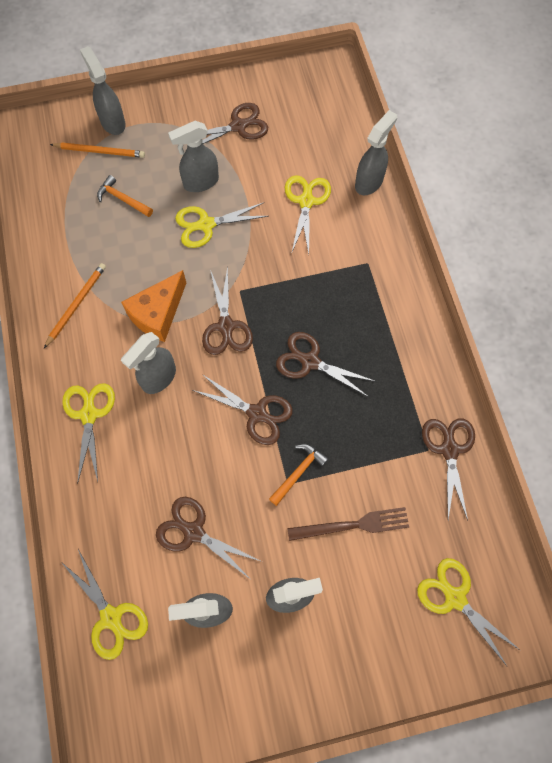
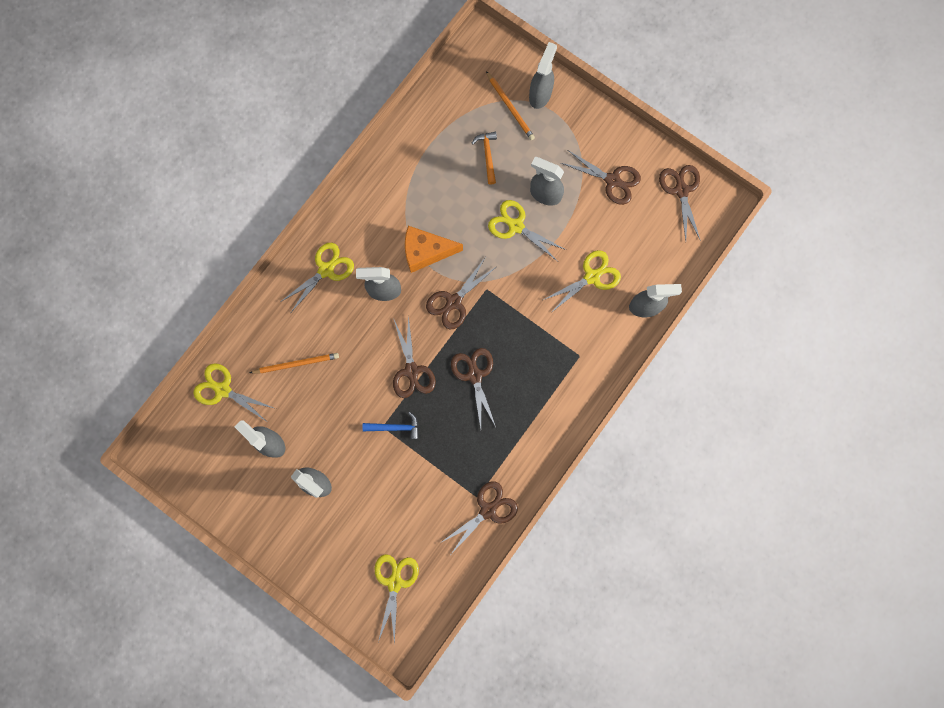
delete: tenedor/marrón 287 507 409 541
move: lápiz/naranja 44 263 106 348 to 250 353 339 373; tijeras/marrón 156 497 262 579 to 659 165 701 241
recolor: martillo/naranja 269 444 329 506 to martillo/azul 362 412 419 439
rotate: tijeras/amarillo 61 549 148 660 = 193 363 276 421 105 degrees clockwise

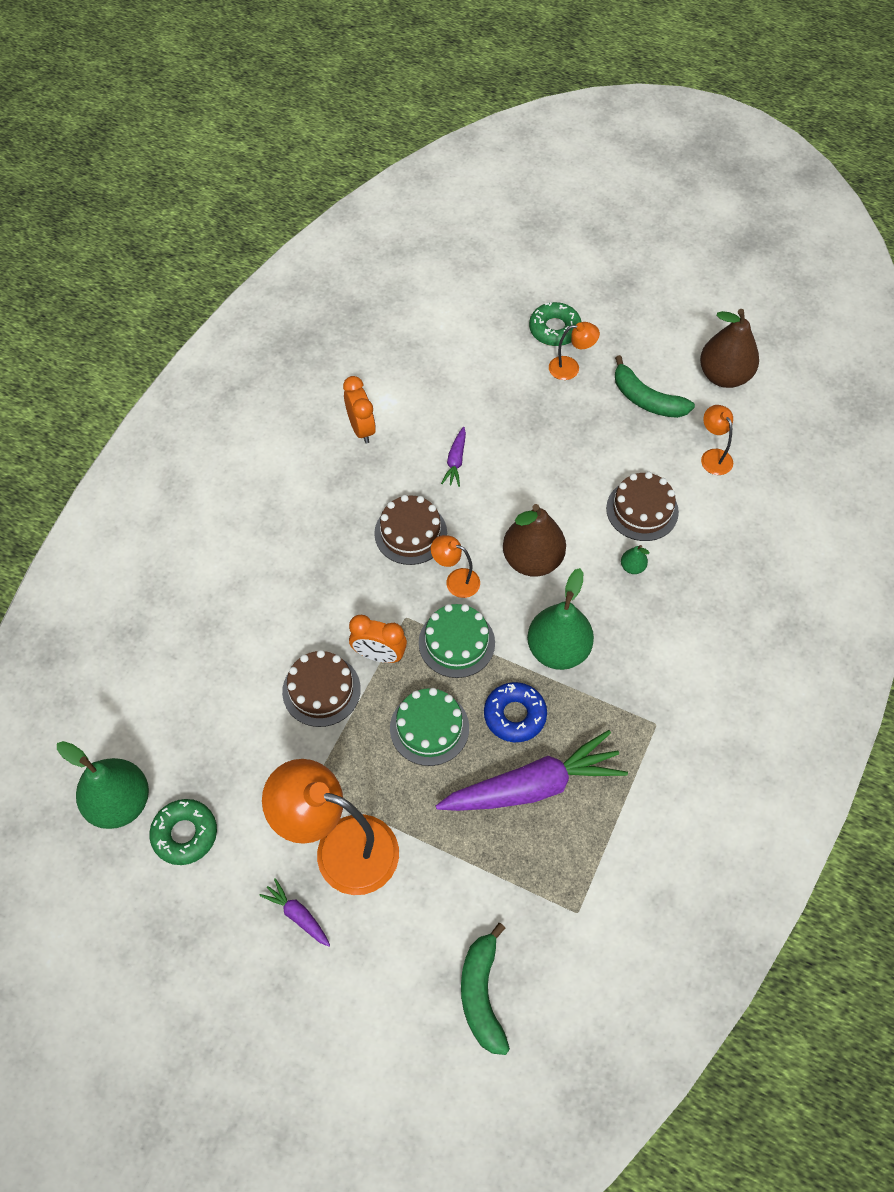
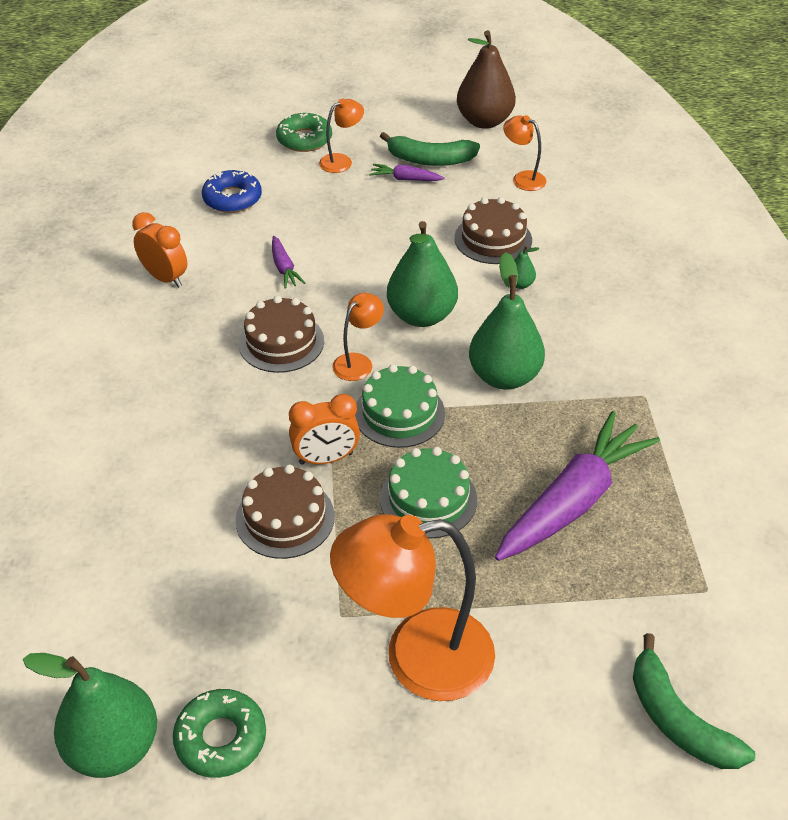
move: rosquilla/azul 484 682 547 742 to 202 169 262 213; zanahoria/morado 259 878 330 947 to 369 164 445 181
recolor: pera/marrón 503 504 566 577 to pera/verde 387 221 458 327
rotate: lámpara/naranja 431 535 480 598 = 332 293 384 381 135 degrees clockwise

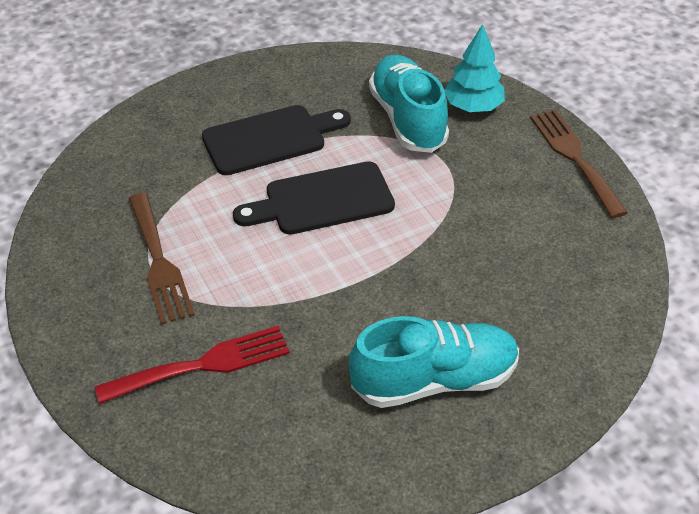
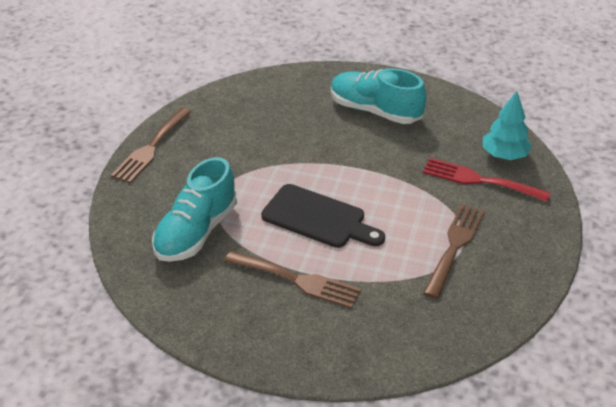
move: árbol/turquesa 444 24 505 112 to 483 91 532 160
replace: tabla de cortar/negro 202 105 351 175 to tenedor/marrón 224 251 361 309

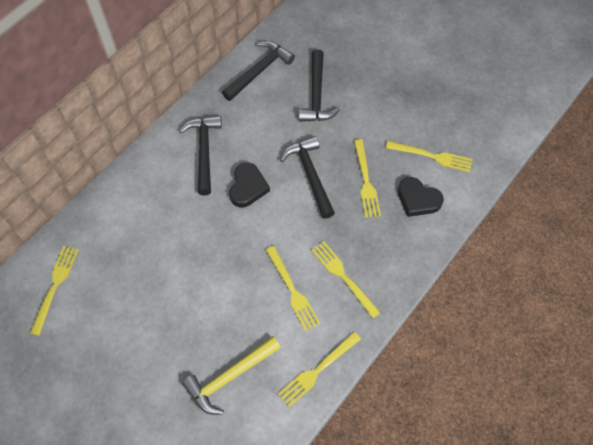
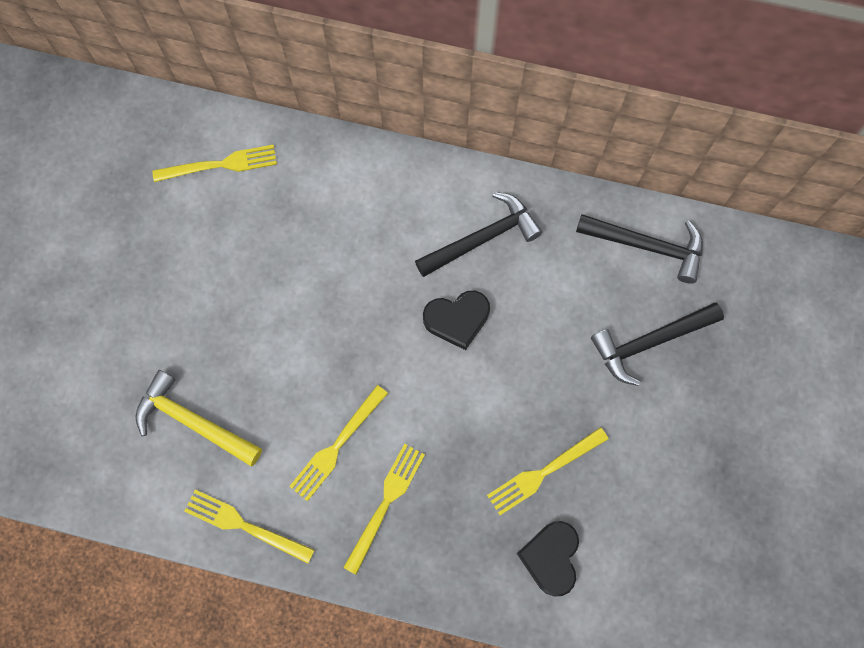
delete: martillo/negro 280 136 335 219; tenedor/amarillo 386 141 473 172

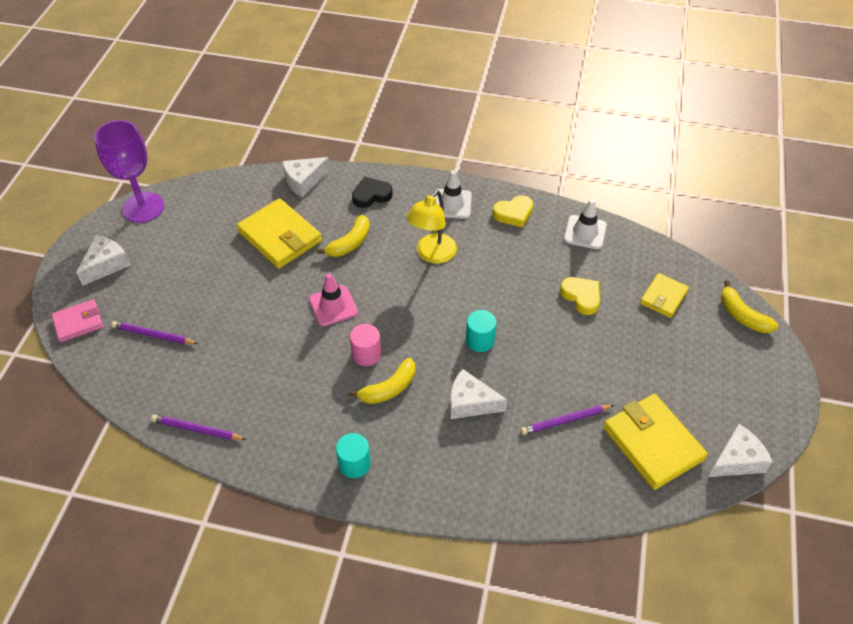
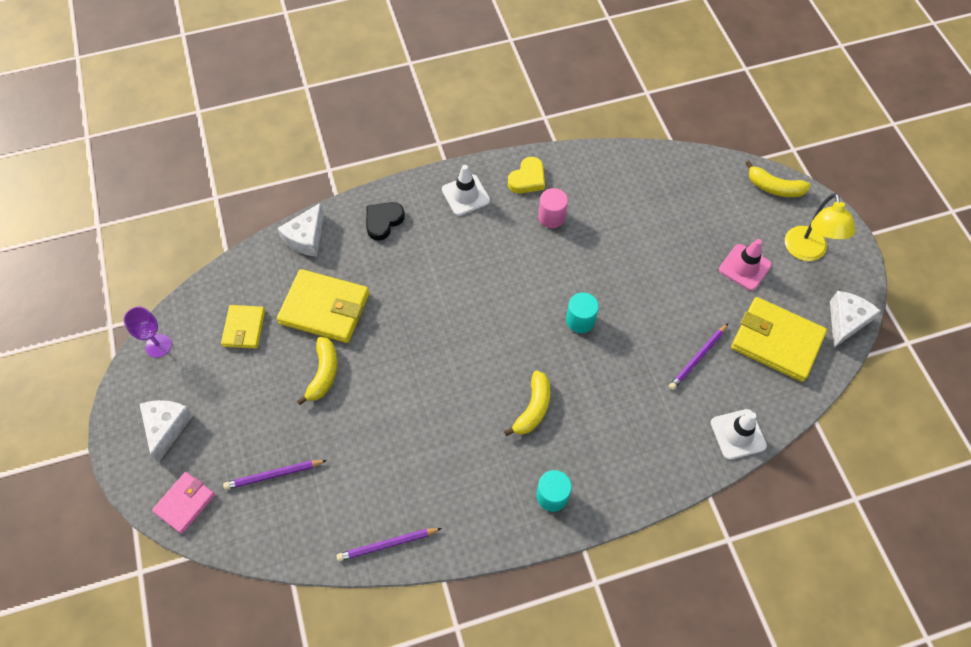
delete: queso/blanco 450 369 507 419; corazón/amarillo 560 277 600 315
move: cartera/amarillo 640 273 689 318 to 221 305 265 349; plátano/amarillo 317 215 370 257 to 297 337 337 405; cilindro/rosa 350 324 381 366 to 538 188 568 228; cono de tráfico/blanco 564 199 607 249 to 711 409 767 460; cono de tráfico/rosa 309 273 358 326 to 719 239 772 291; lámpara/amarillo 406 190 457 264 to 785 193 855 261
resize: copa/morado 94 120 164 223 = 123 307 172 358 x0.55

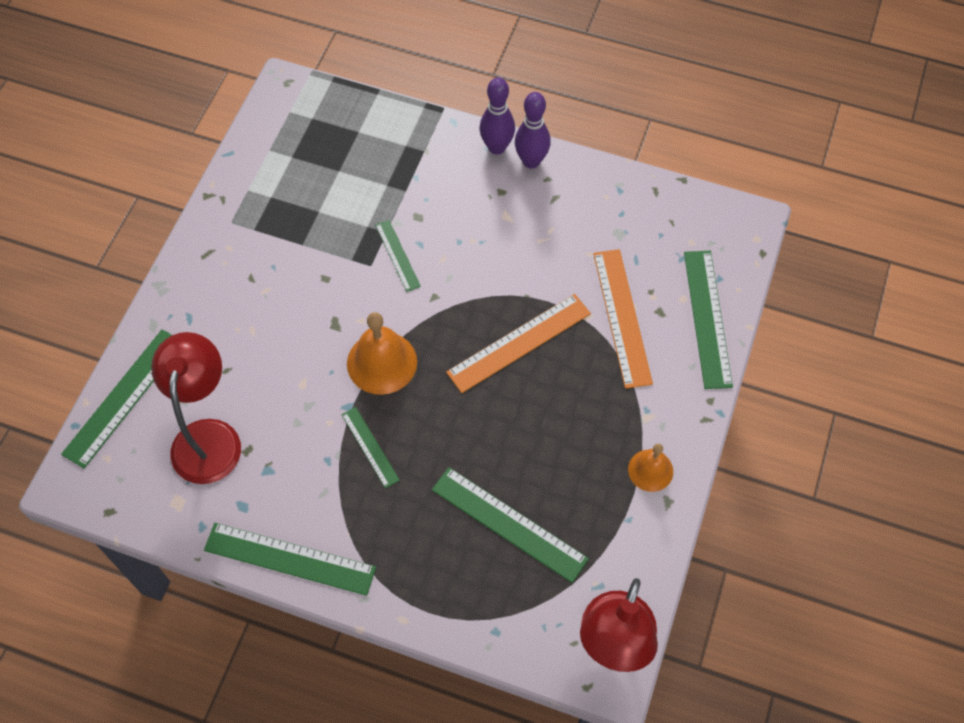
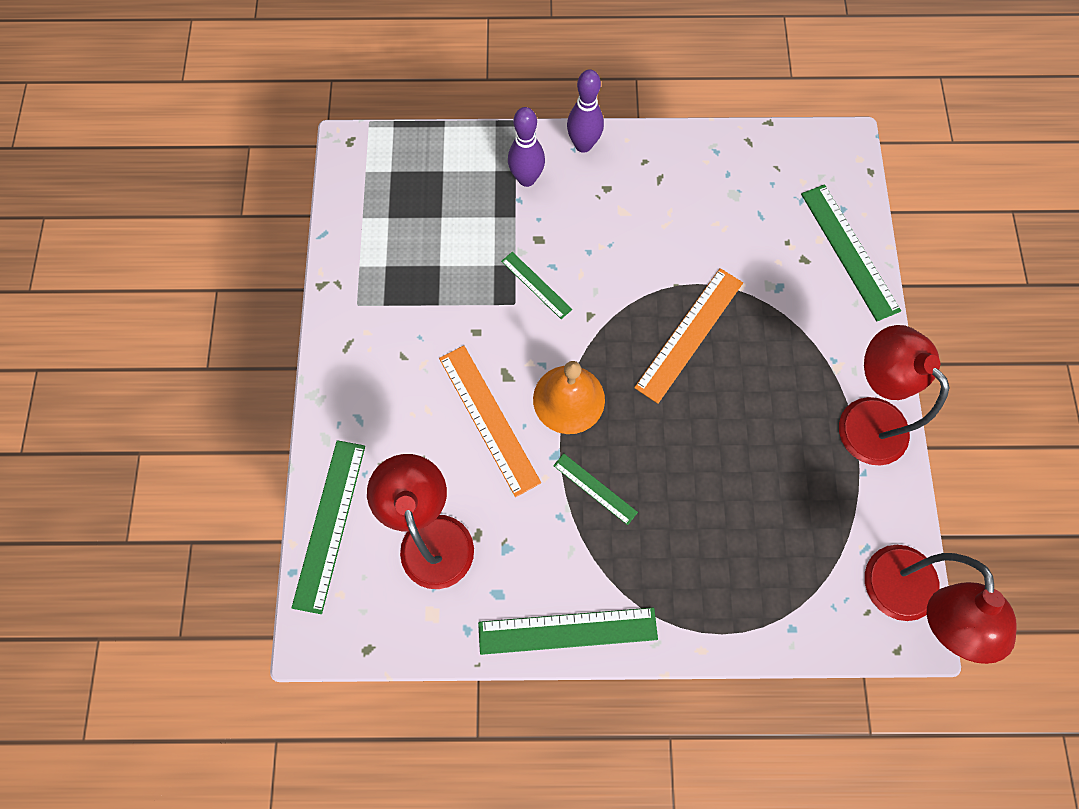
delete: regla/verde 432 467 589 583
move: regla/naranja 593 249 653 389 to 439 345 541 497; bolo/morado 515 92 551 169 to 508 107 545 187
replace: campana/naranja 628 444 673 492 to lámpara/rojo 839 325 950 466

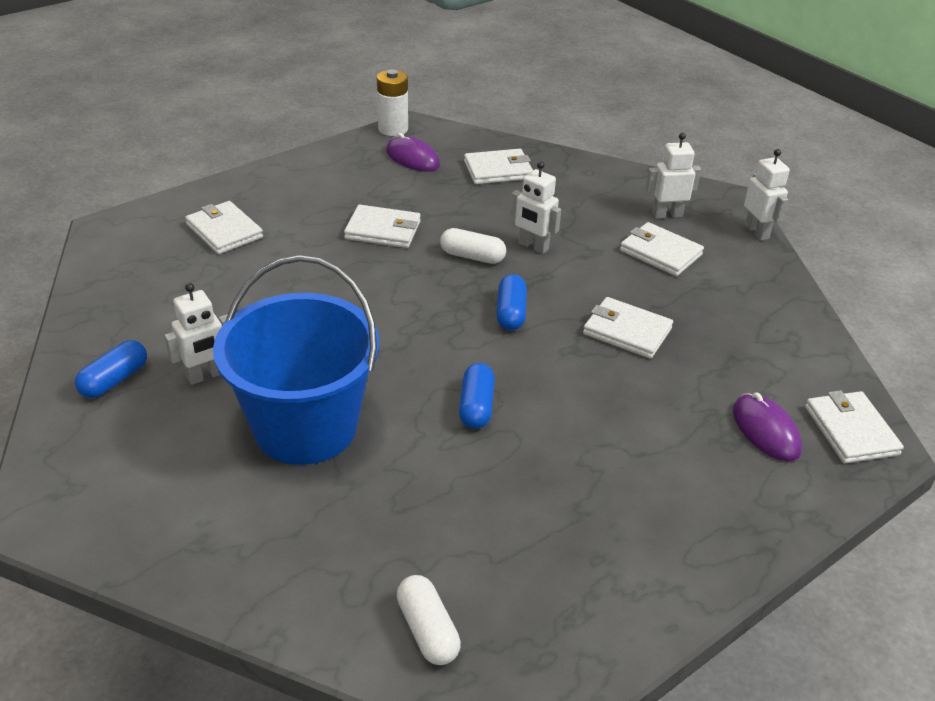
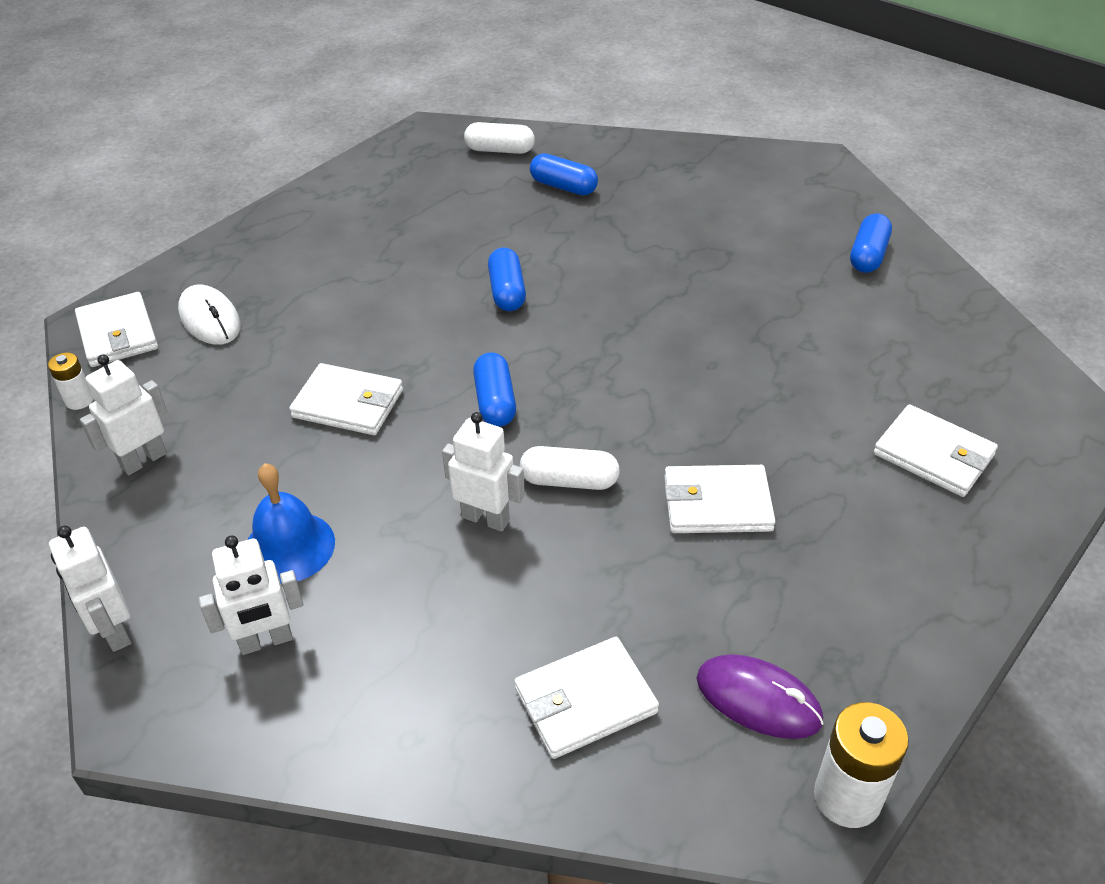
delete: balde/azul 213 255 379 465
insert: pila/blanco 48 352 93 410; cápsula/azul 530 153 598 195
move: robot/blanco 164 283 227 385 to 80 354 168 475
replace: cartera/blanco 620 222 704 276 to campana/azul 247 463 335 584
recolor: ratón/morado 733 392 802 461 to ratón/blanco 178 285 241 345
rotate: cápsula/blanco 396 575 461 665 = 464 122 535 154 45 degrees counterclockwise

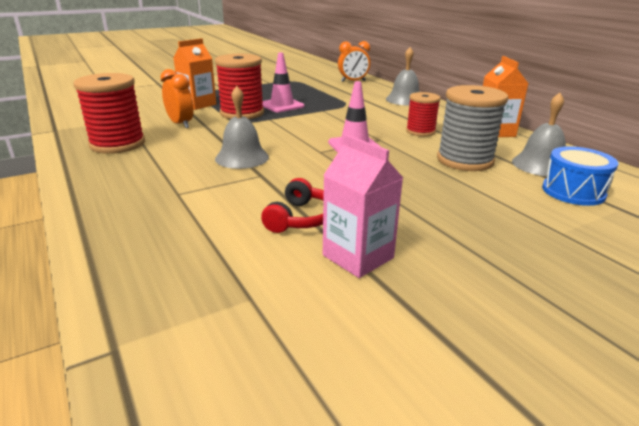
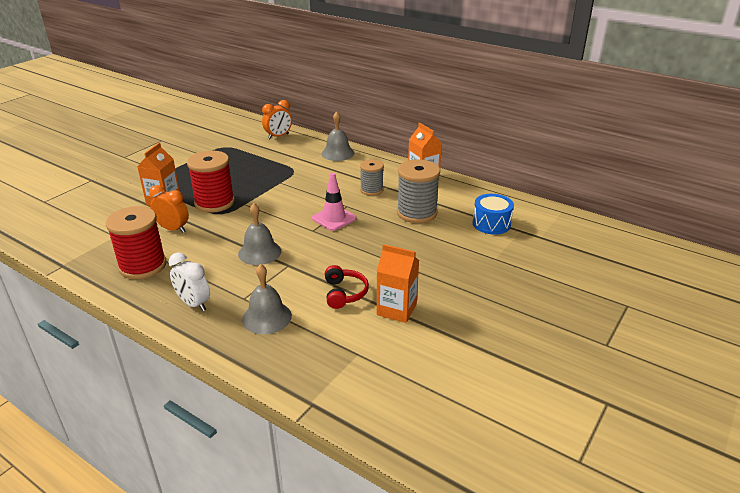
delete: cono de tráfico/rosa 262 52 304 112
insert: despertador/blanco 169 252 210 311
move: campana/gris 512 93 566 176 to 242 264 292 334
recolor: carrete/rojo 406 92 441 136 to carrete/gris 360 159 384 196; cartón de leche/rosa 323 134 403 278 to cartón de leche/naranja 377 244 419 323

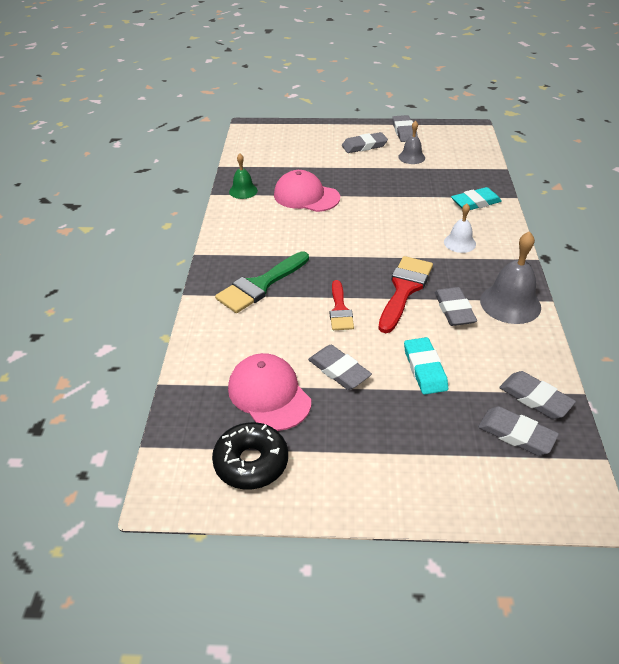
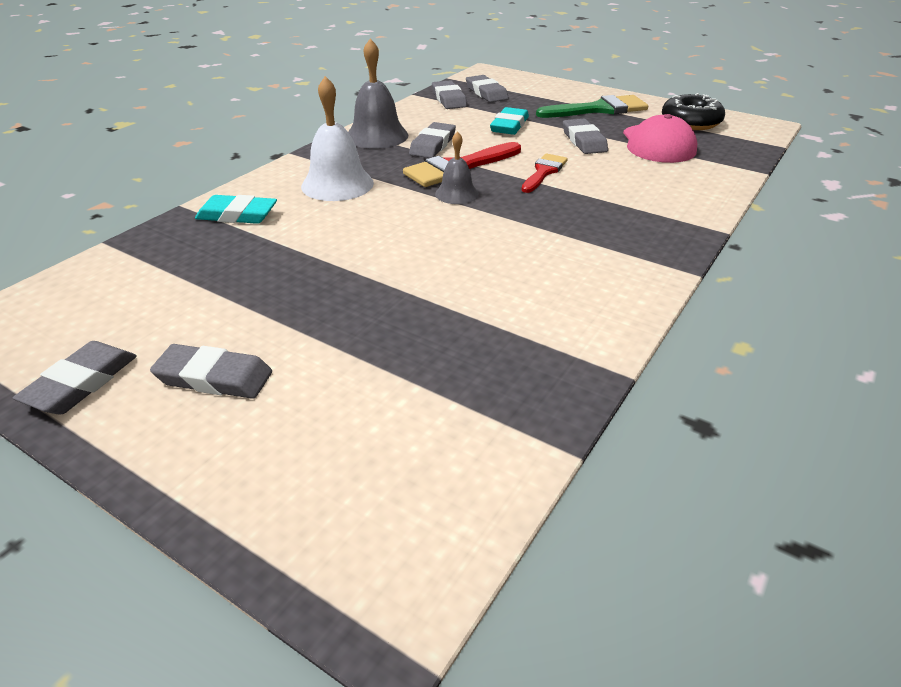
delete: campana/verde 229 153 258 199; gorra/rosa 274 170 340 212
move: campana/gris 398 121 425 164 to 435 131 479 204; pincel/verde 215 251 309 313 to 536 95 648 118
resize: campana/blanco 444 204 476 253 = 301 76 374 201 x1.68

